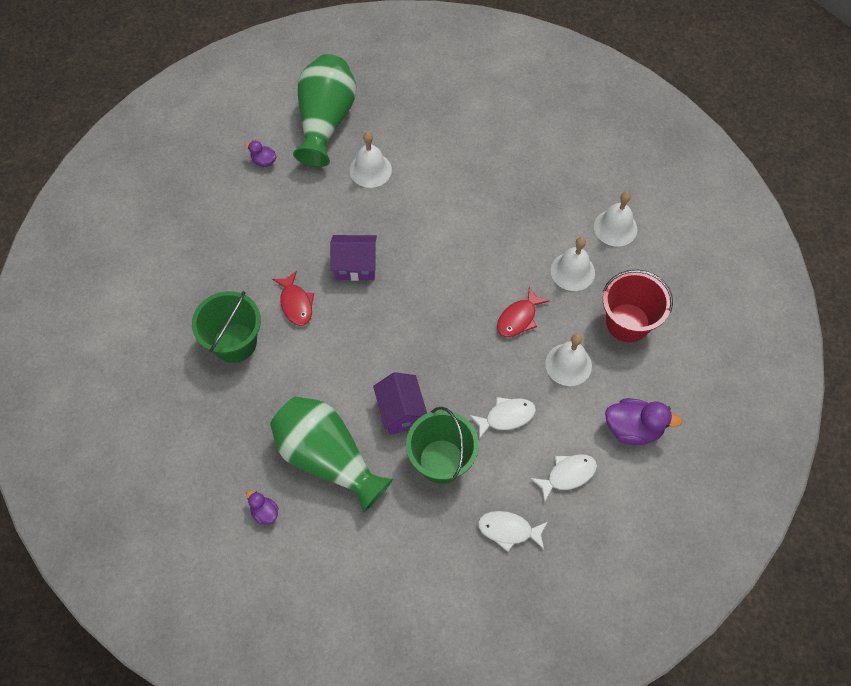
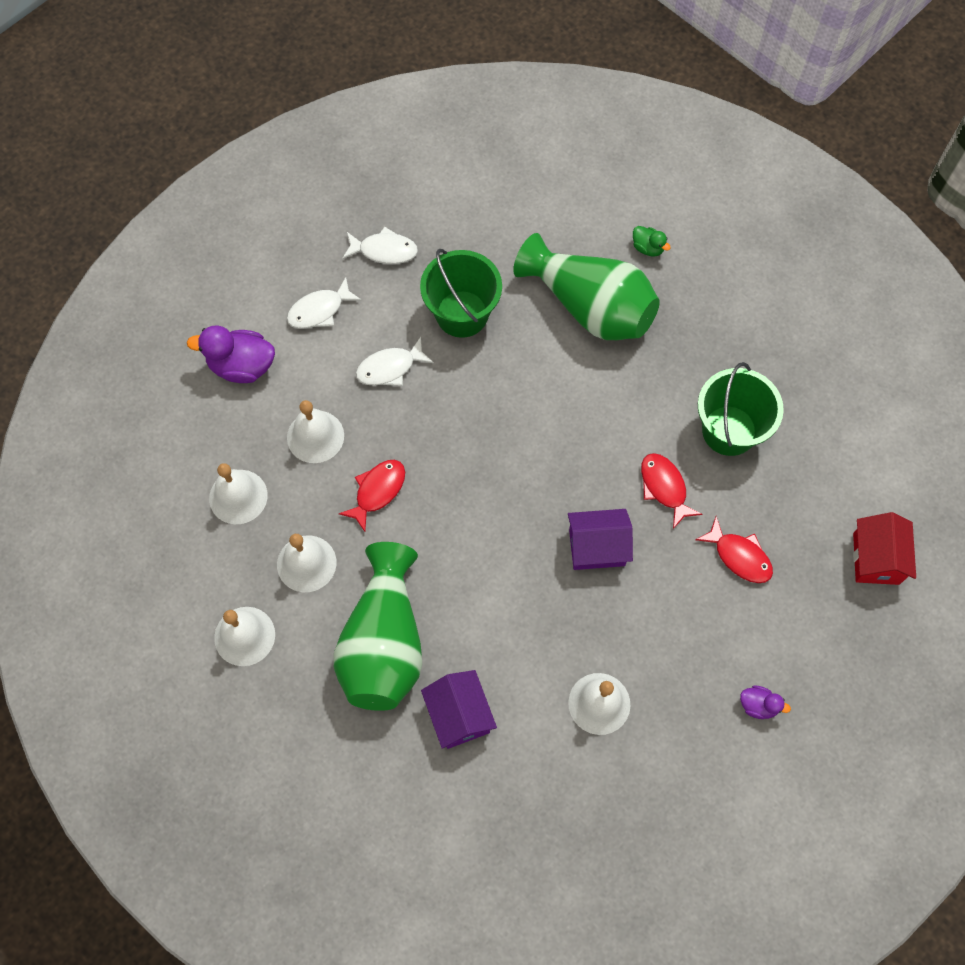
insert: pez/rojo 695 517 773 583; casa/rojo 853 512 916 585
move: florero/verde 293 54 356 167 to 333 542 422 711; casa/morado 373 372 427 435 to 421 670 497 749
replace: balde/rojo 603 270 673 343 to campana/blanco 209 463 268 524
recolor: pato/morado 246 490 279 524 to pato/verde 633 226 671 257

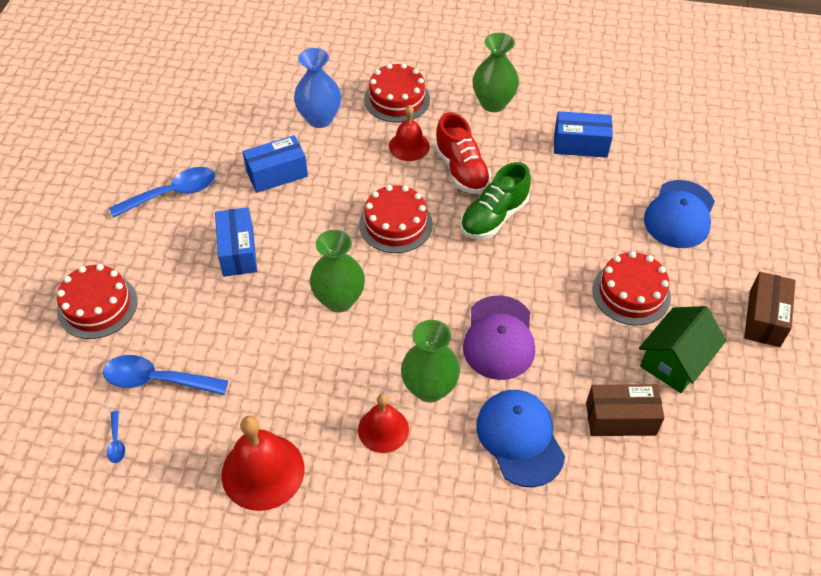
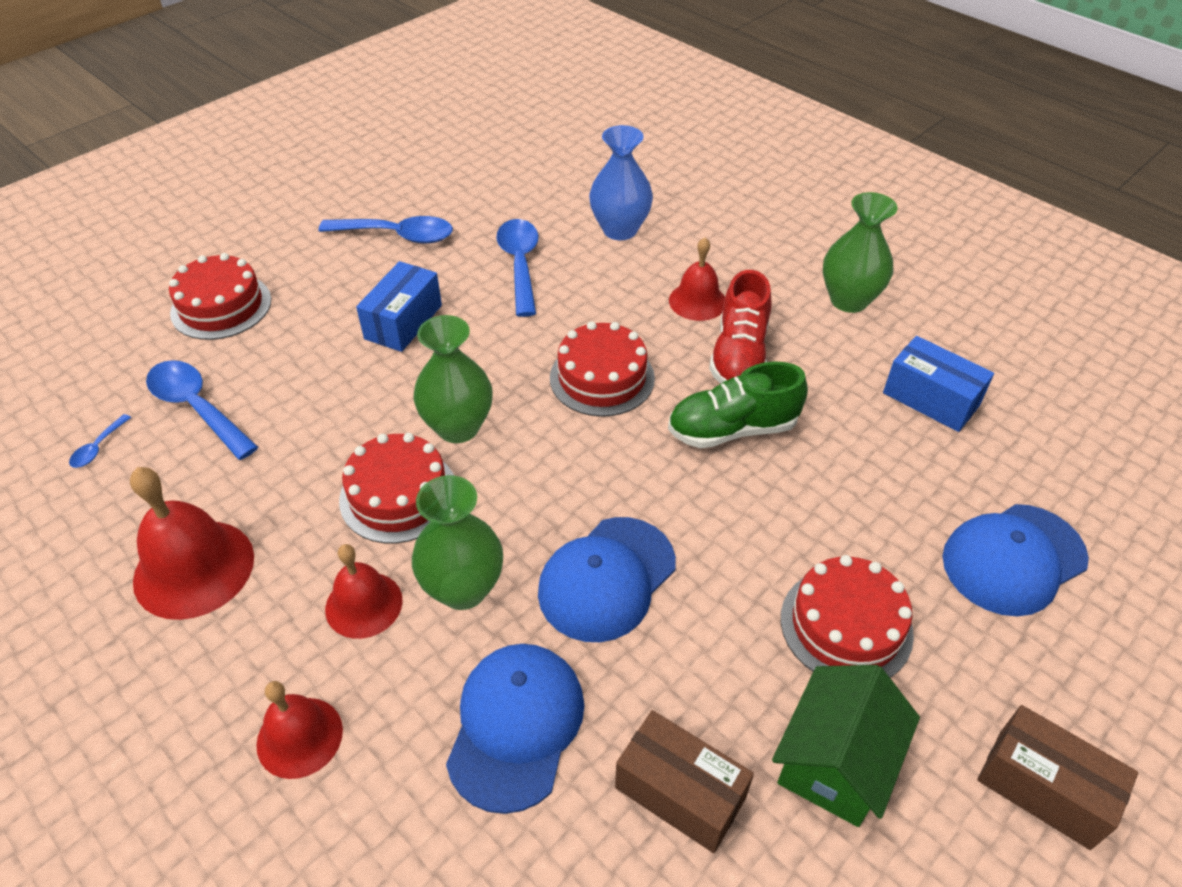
insert: campana/rojo 256 681 343 779
move: tarta/rojo 364 63 430 122 to 339 433 454 543
replace: caja/azul 243 135 308 193 to cuchara/azul 497 219 538 317
recolor: gorra/morado 463 295 535 380 to gorra/azul 538 517 676 642
rotate: casa/verde 639 306 726 393 = 772 665 920 827 45 degrees counterclockwise; caja/marrón 744 272 796 347 = 977 705 1138 850 75 degrees clockwise

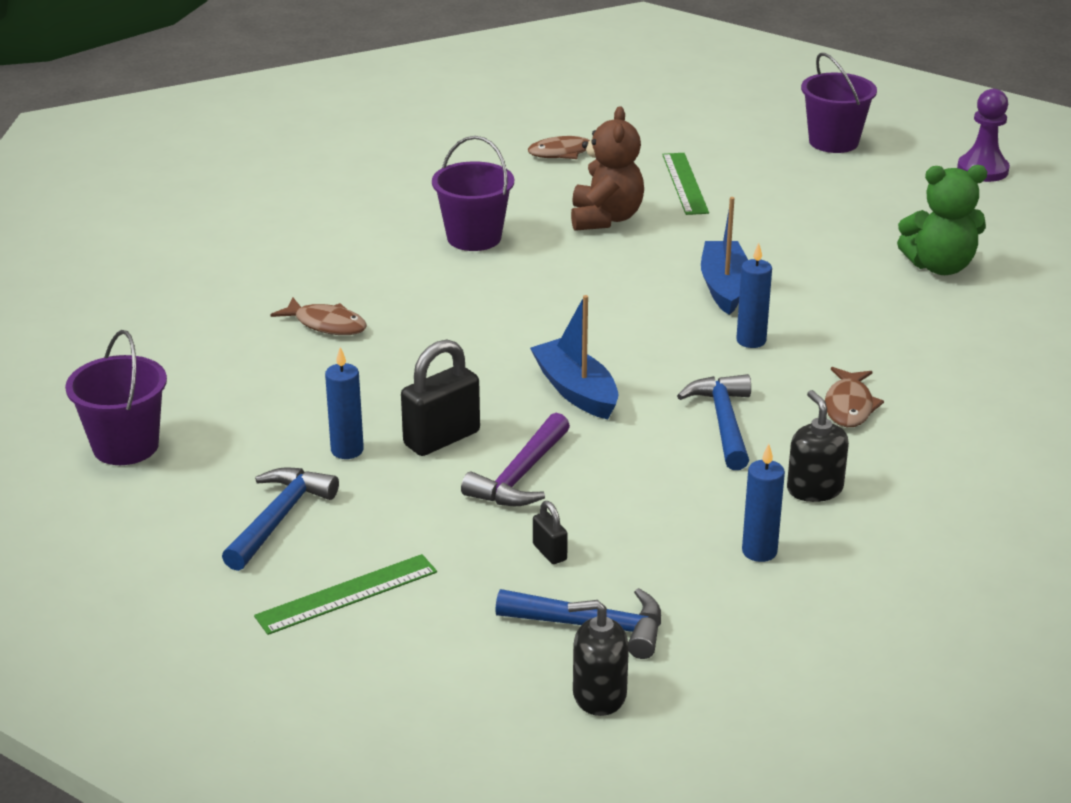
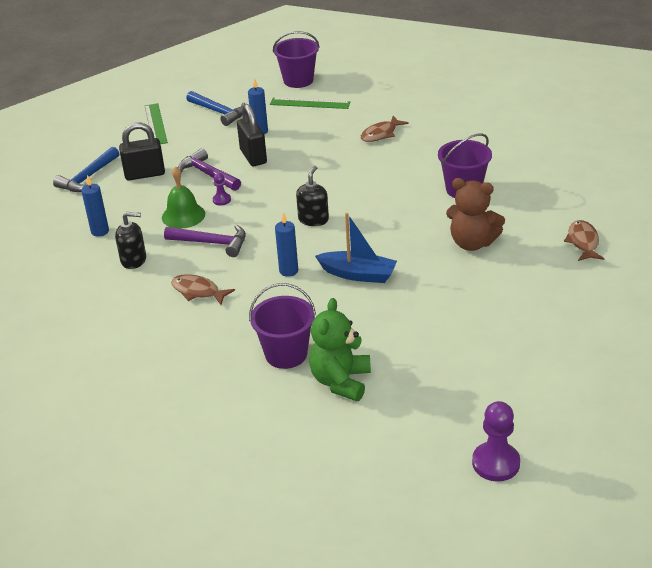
delete: barco/azul 530 295 618 419
insert: campana/verde 162 166 205 229; peón/morado 213 173 231 205
move: balde/morado 801 53 877 153 to 249 283 316 369; regla/verde 662 153 709 215 to 270 97 351 109; dispensador de jabón/negro 568 600 629 716 to 296 166 329 226
recolor: martillo/azul 677 374 751 470 to martillo/morado 164 224 246 257
resize: candado/negro 533 501 568 564 = 119 122 165 181 x2.01

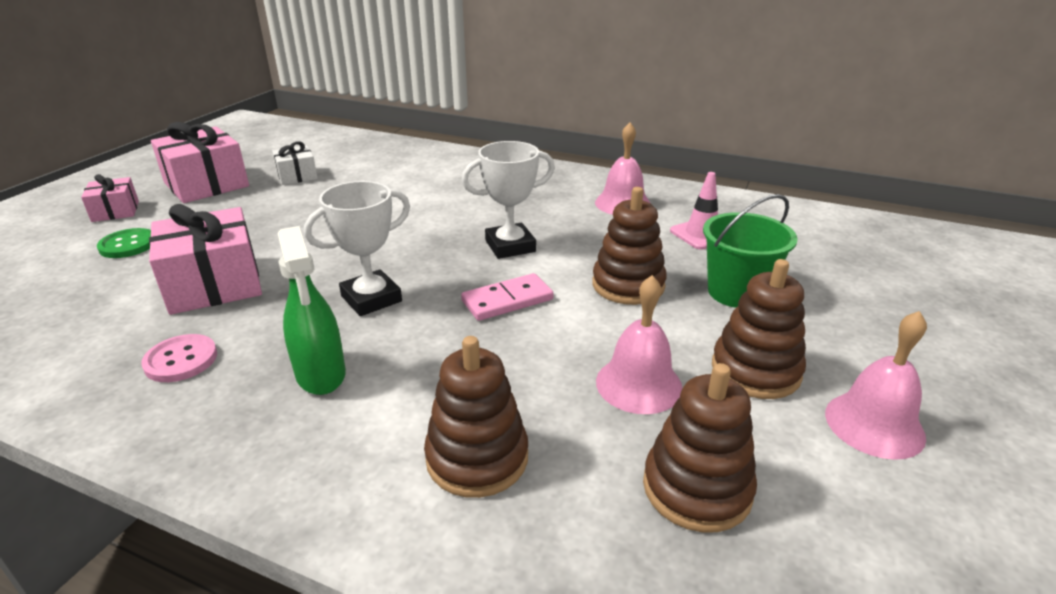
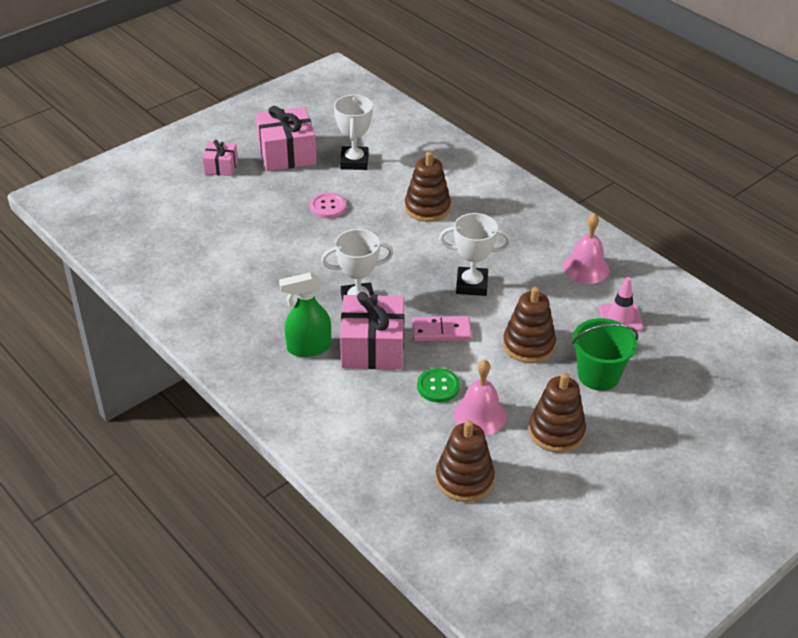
delete: campana/rosa 825 311 927 460
move: botón/rosa 141 334 217 382 to 310 193 346 218; regalo/rosa 149 204 262 315 to 340 292 405 369; juguete apilable/marrón 424 336 528 498 to 405 152 451 222; botón/verde 97 228 151 258 to 417 368 460 403
replace: regalo/blanco 272 141 318 185 to trofeo/blanco 334 95 373 170
rotate: pulverizador/verde 278 226 346 395 = 279 272 331 357 75 degrees clockwise

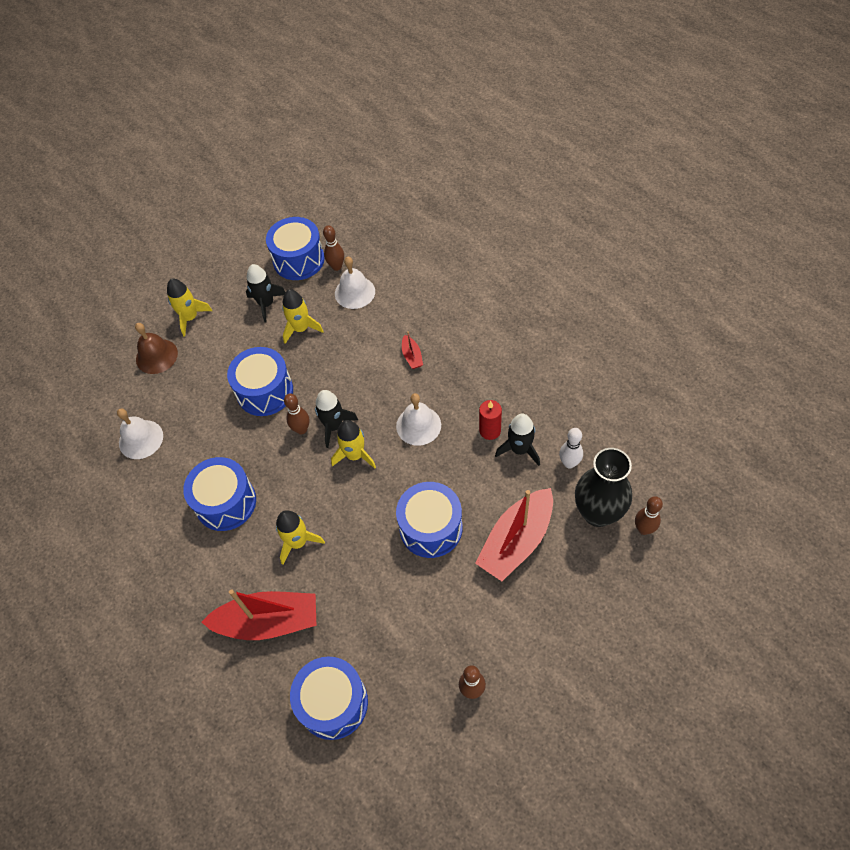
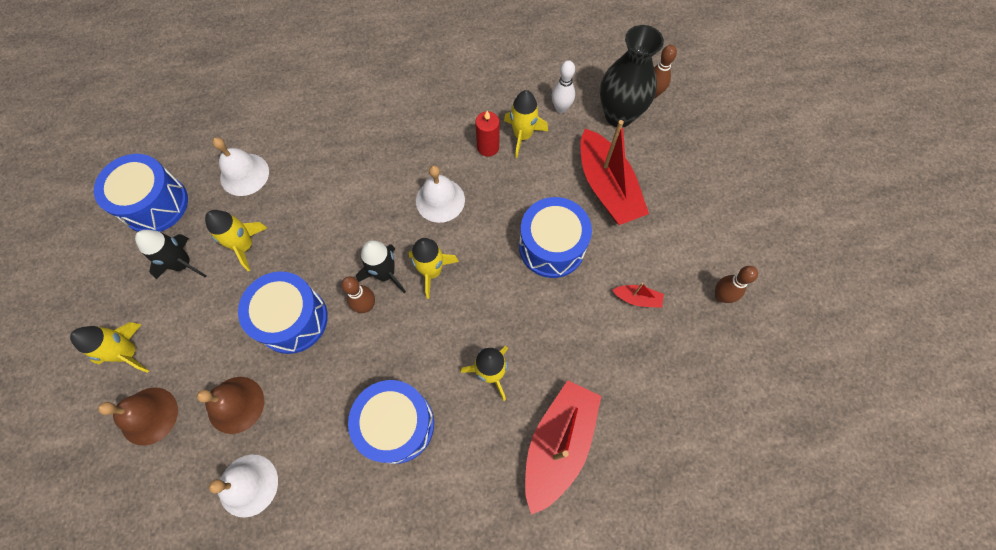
delete: tambor/azul 290 656 368 740; bolo/marrón 323 225 344 271
insert: campana/marrón 197 377 264 434
move: barco/rojo 402 331 423 369 to 612 283 664 308
recolor: cohete/negro 495 414 540 466 to cohete/amarillo 504 90 548 158

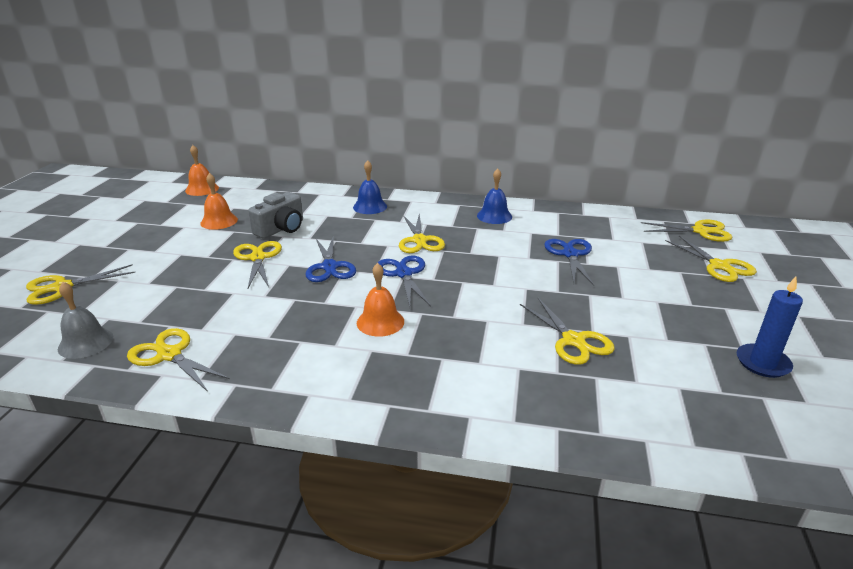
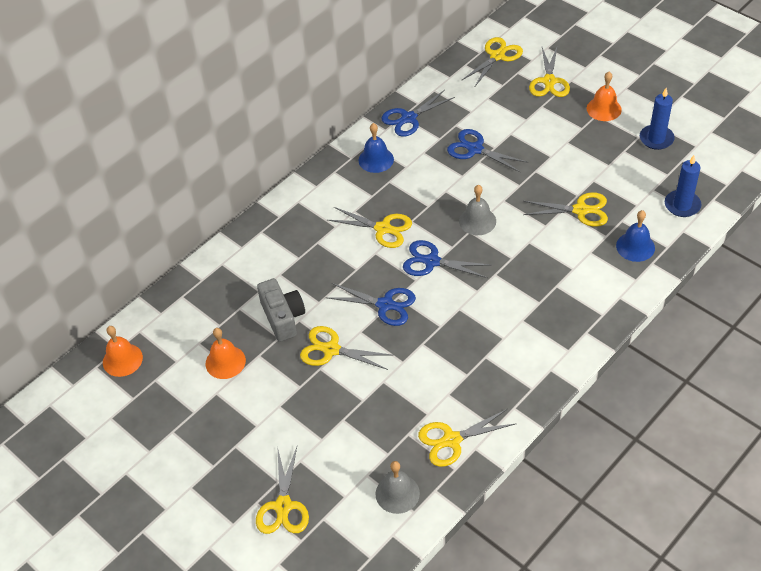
insert: tijeras/azul 381 90 455 137; campana/gris 459 185 496 235; vela/azul 665 155 701 217
move: campana/naranja 357 263 404 337 to 587 72 622 121; campana/azul 353 160 387 214 to 616 210 655 262
rotate: tijeras/amarillo 665 236 757 282 = 529 47 570 97 90 degrees clockwise

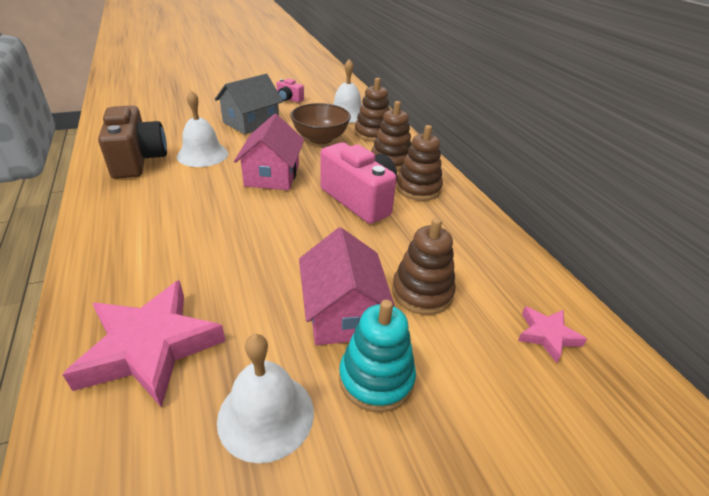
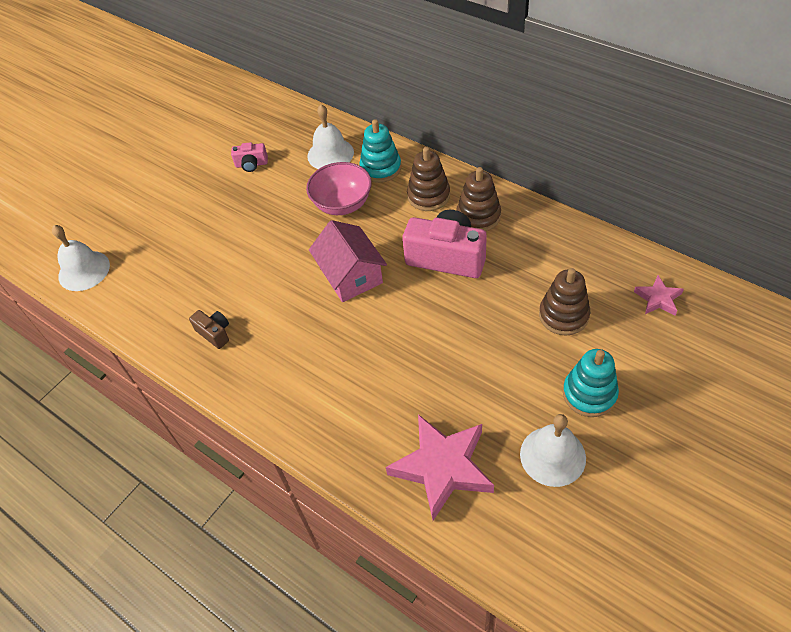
delete: casa/gris 215 74 283 134; casa/rosa 299 227 395 345
move: campana/blanco 177 90 228 167 to 52 225 110 291
recolor: cuenco/marrón 290 103 351 144 to cuenco/rosa 306 162 372 215; juguete apilable/marrón 354 78 390 142 to juguete apilable/turquesa 359 119 401 183
resize: cámara/marrón 98 105 167 179 = 189 310 229 349 x0.48

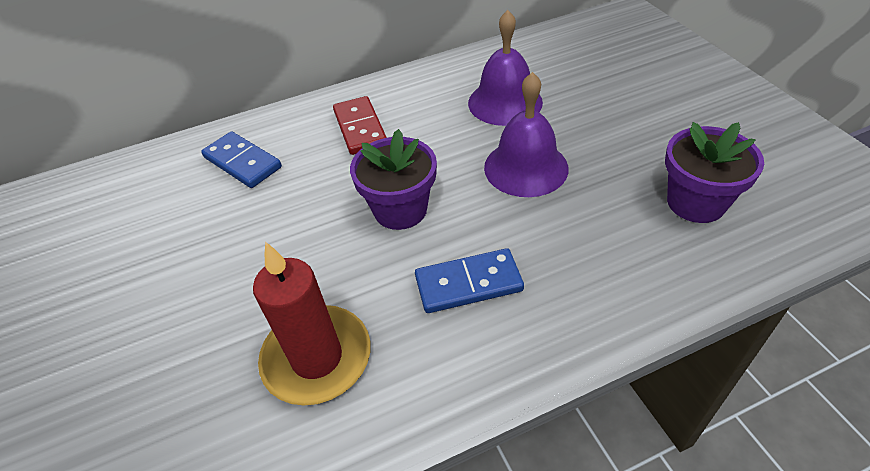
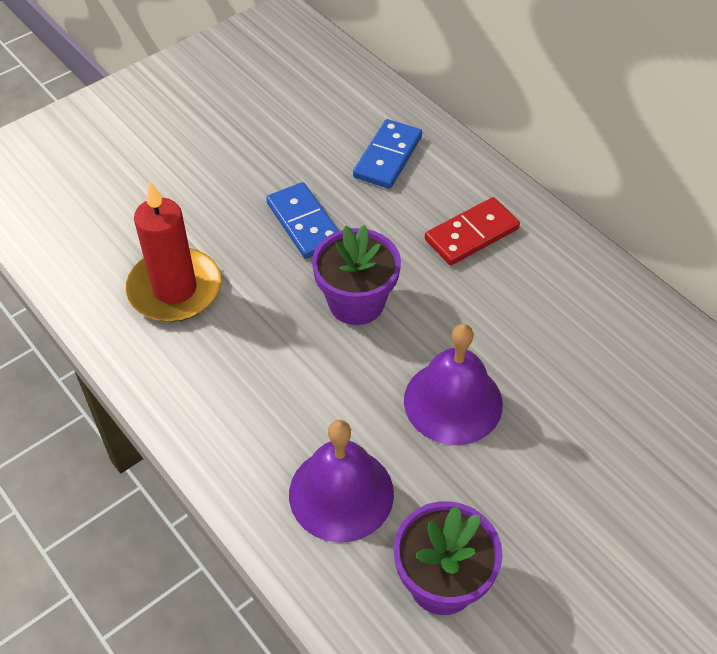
move: ficha de dominó/azul 415 248 524 313 to 266 182 339 259; campana/morado 468 10 543 126 to 289 420 394 543

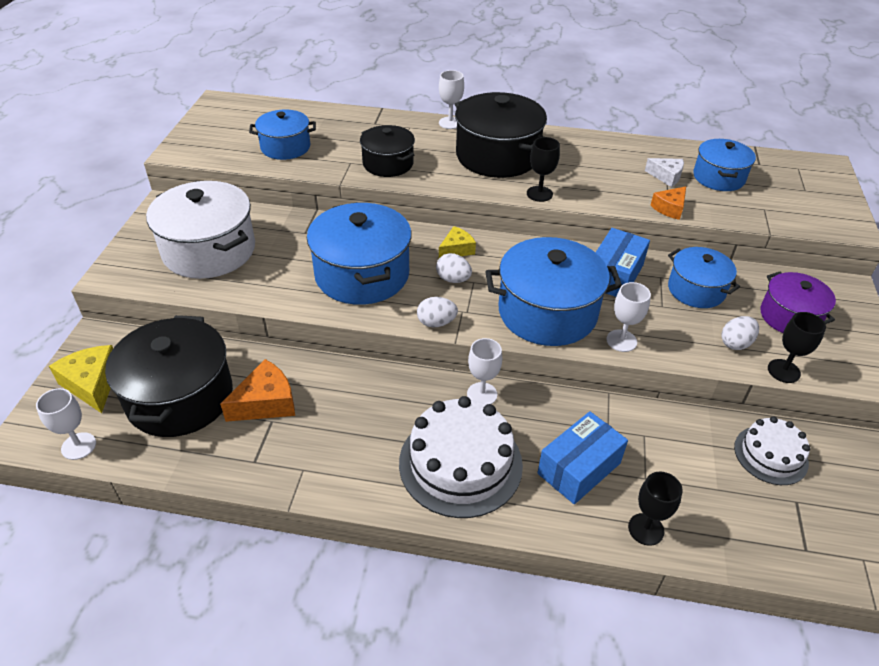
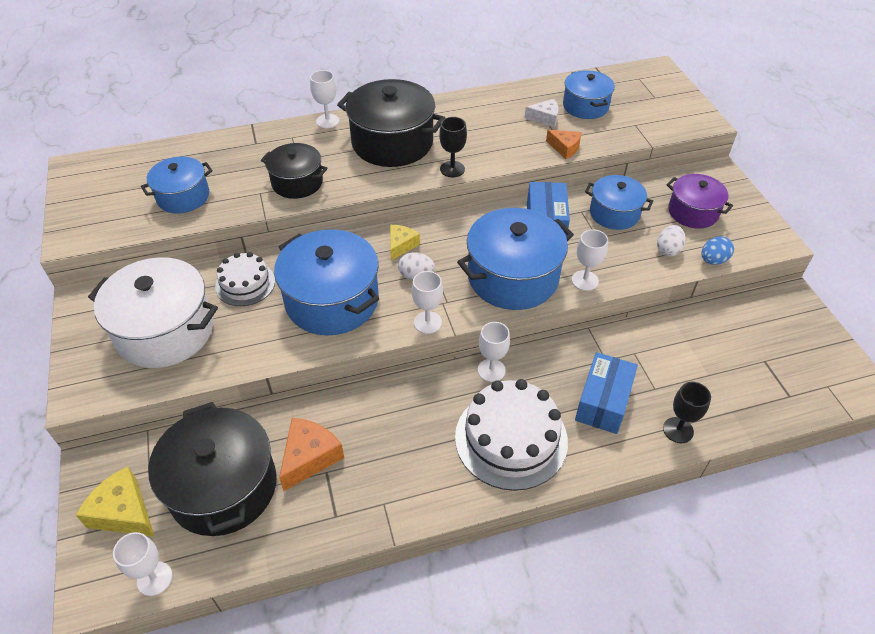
move: tarta/blanco 734 416 810 485 to 215 252 275 306
replace: huevo/blanco 417 297 458 327 to copa/blanco 412 271 443 334; copa/negro 768 312 826 383 to huevo/azul 701 236 734 265
rotate: queso/naranja 650 186 686 220 = 546 130 582 159 75 degrees counterclockwise

